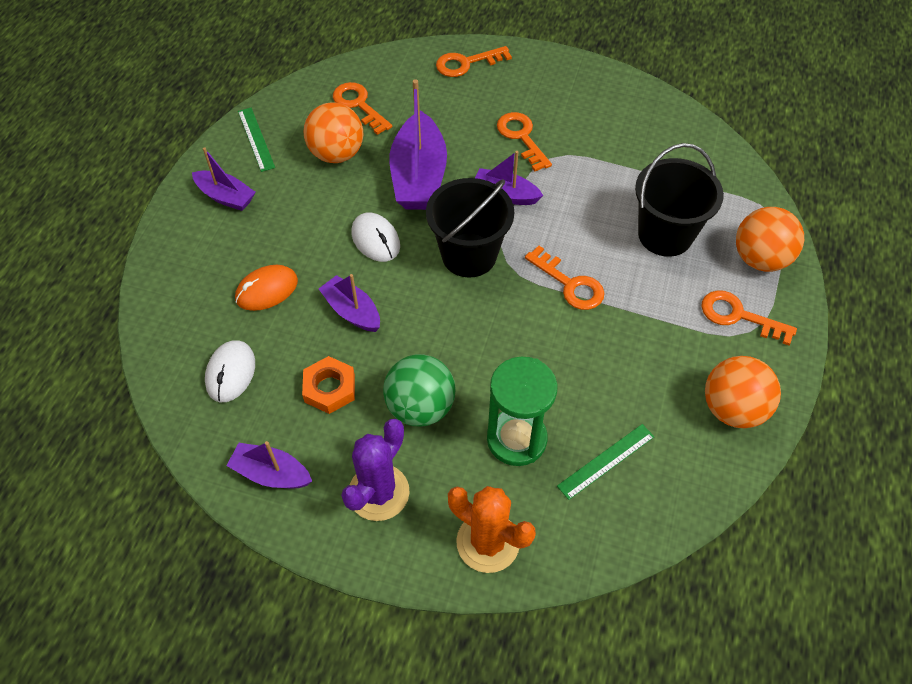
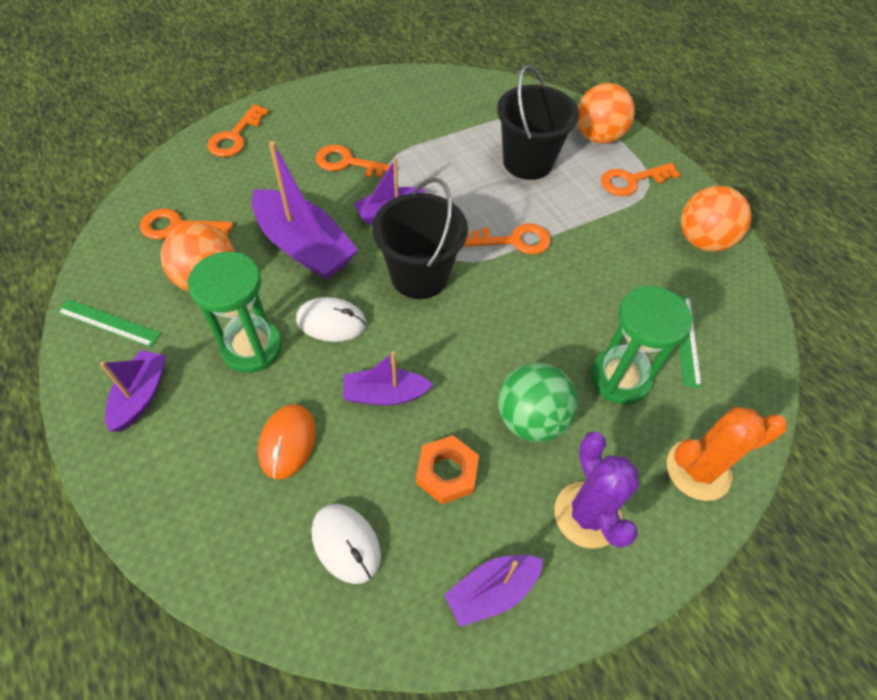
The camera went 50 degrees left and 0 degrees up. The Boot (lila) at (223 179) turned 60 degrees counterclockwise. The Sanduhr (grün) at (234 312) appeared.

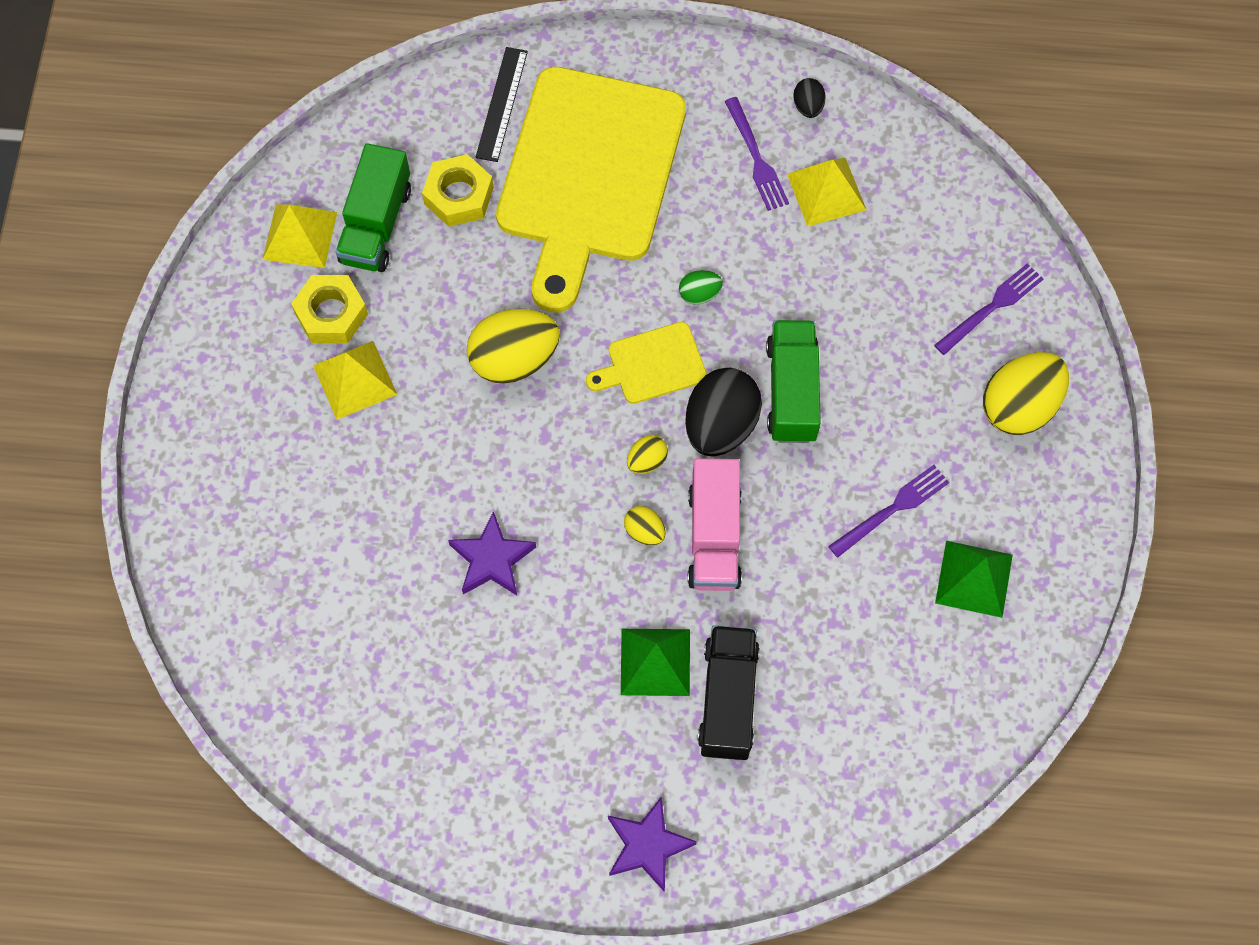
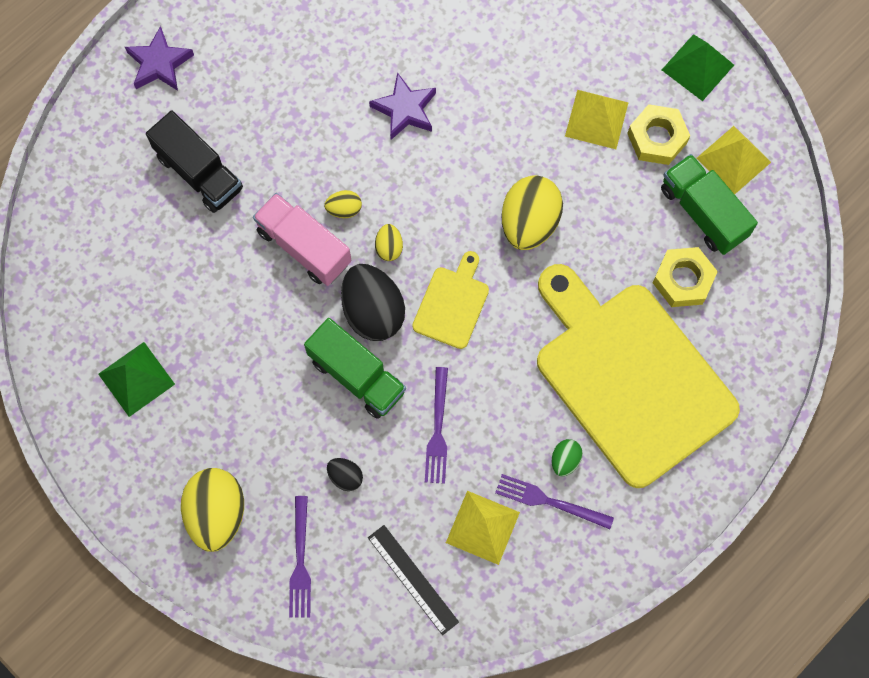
The camera went 130 degrees right and 5 degrees up. The Ei (schwarz) moved from (809 98) to (345 474). The Lineal (schwarz) moved from (502 104) to (413 580). The Gabel (lila) moved from (888 511) to (436 425). The Ei (grün) moved from (701 287) to (567 457). The Pyramide (grün) moved from (655 662) to (698 67).

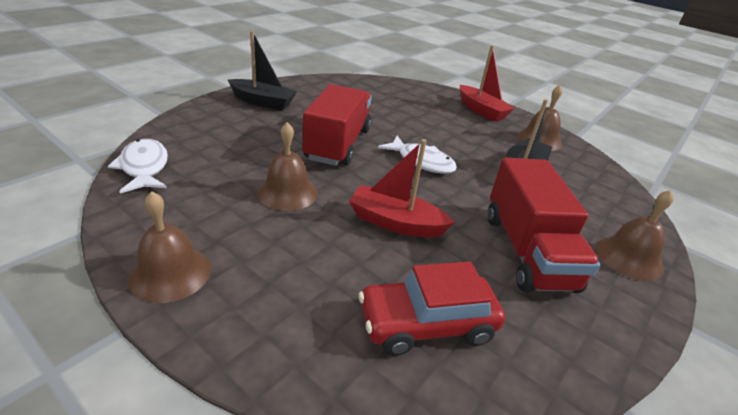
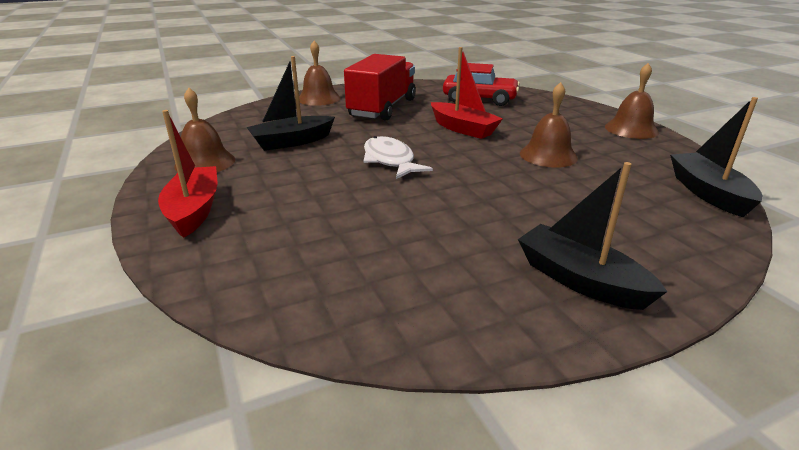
The camera went 150 degrees left and 5 degrees down. The Fisch (weiß) at (138 166) was replaced by the Boot (schwarz) at (716 157). The Lastwagen (rot) at (337 125) disappeared.

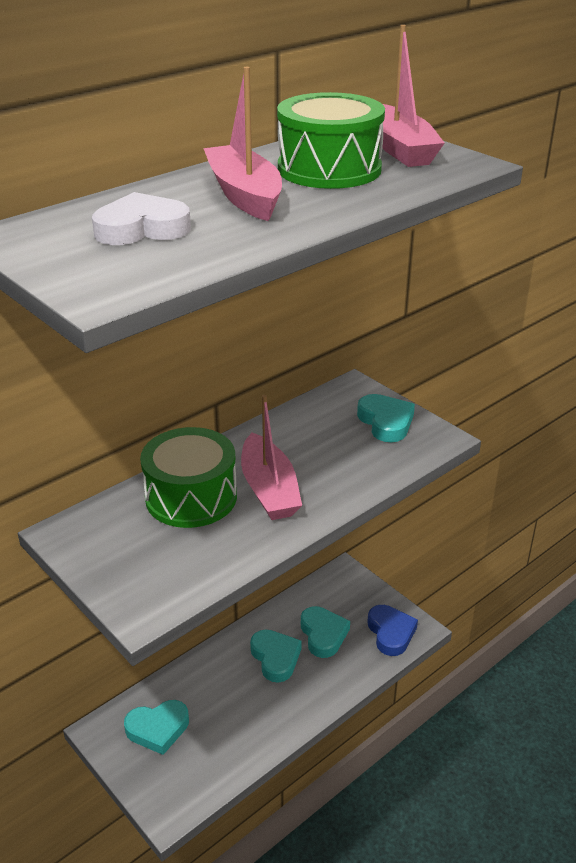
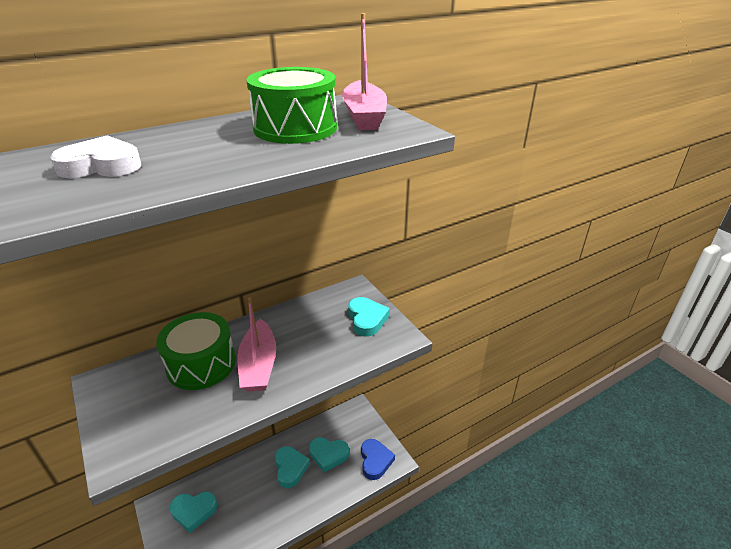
The camera went 10 degrees right and 0 degrees up. The Herz (türkis) at (325 632) turned 105 degrees clockwise. The Boot (rosa) at (242 144) disappeared.

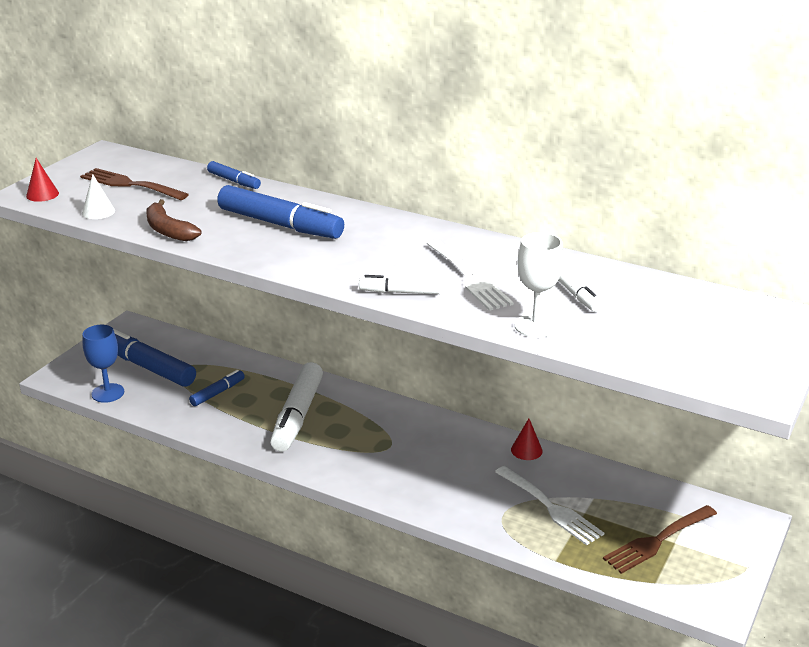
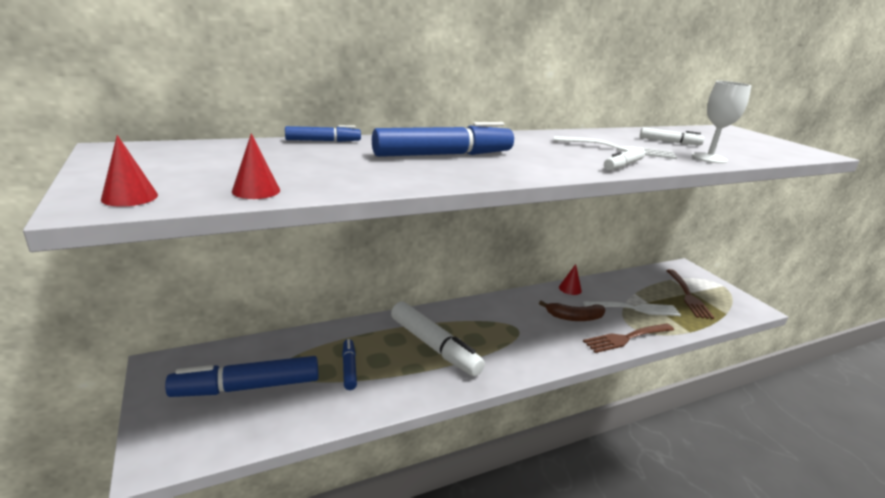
The camera went 55 degrees left and 5 degrees down. The Kegel (weiß) at (98 196) became the Kegel (rot) at (256 166). The Banane (braun) moved from (173 220) to (572 311). The Gabel (braun) moved from (134 184) to (628 338). The Kelch (blau) at (103 364) disappeared.

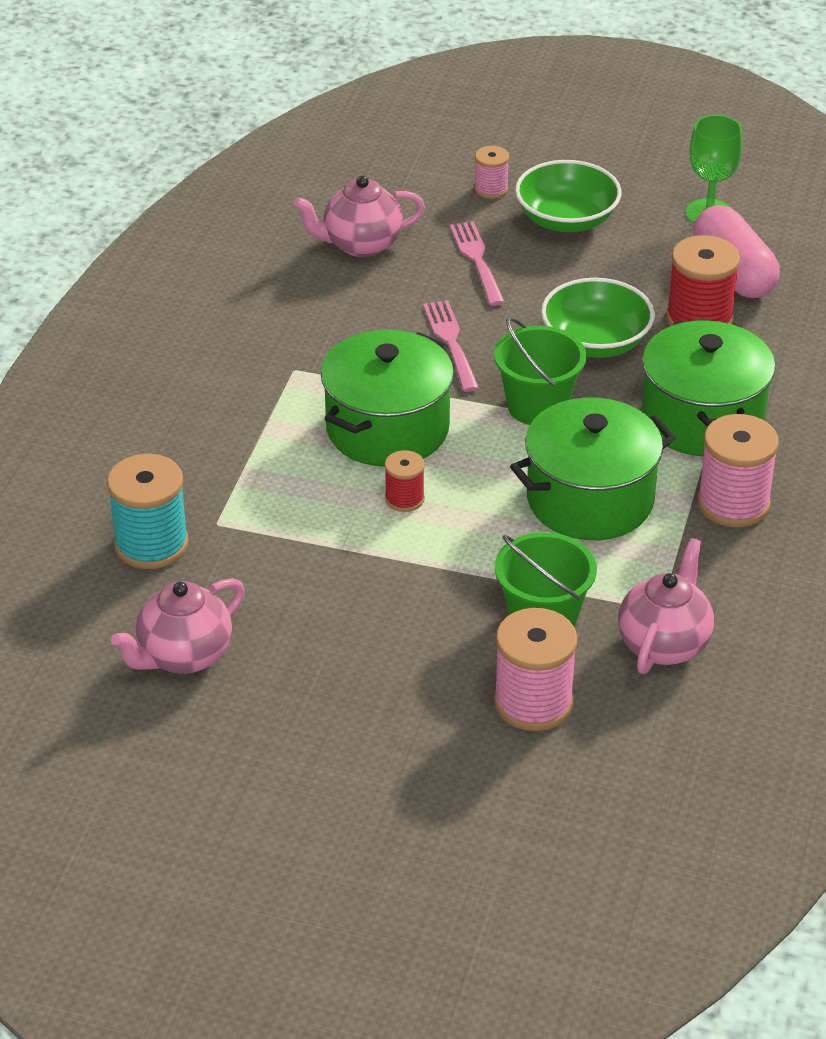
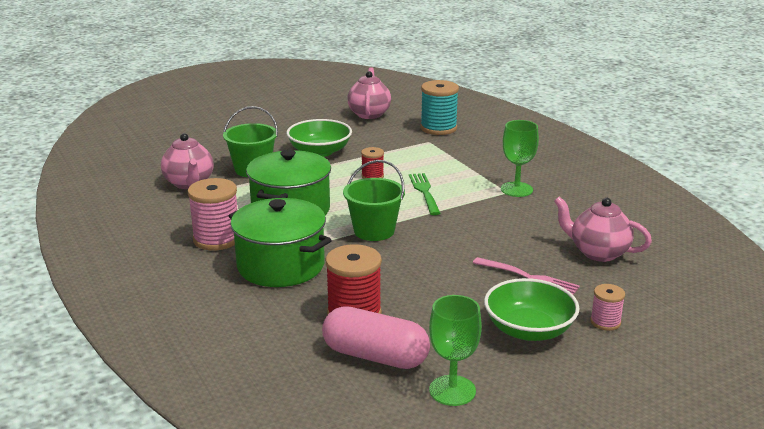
The camera went 135 degrees right and 15 degrees down. The Schüssel (grün) moved from (598 318) to (319 138). The Kochtopf (grün) at (387 398) was replaced by the Gabel (grün) at (425 194). The Kelch (grün) at (520 158) appeared. The Teekanne (rosa) at (359 216) turned 90 degrees counterclockwise. The Gabel (rosa) at (451 346) disappeared. The Garnrolle (rosa) at (536 669) disappeared.

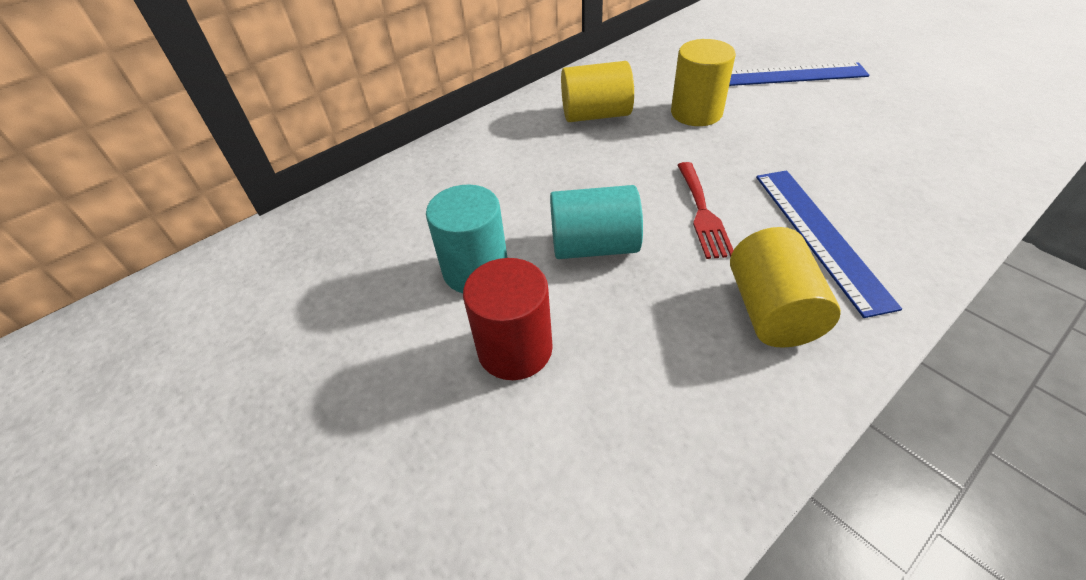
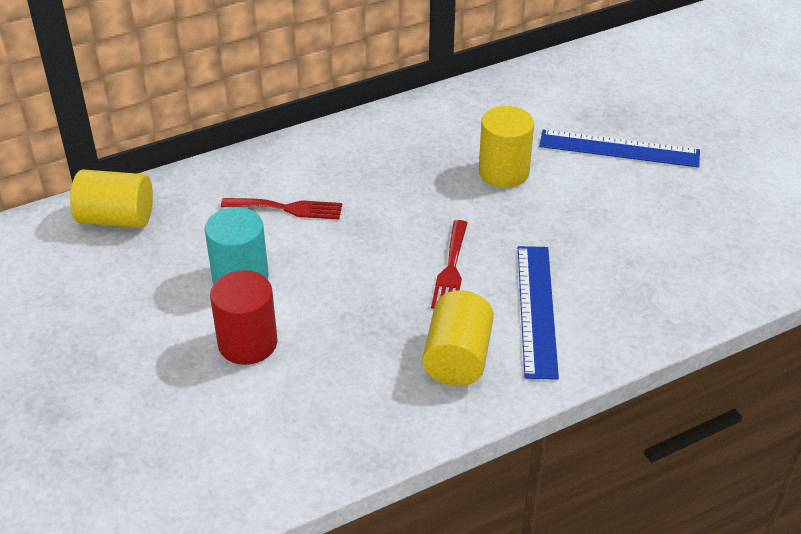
The camera went 10 degrees right and 5 degrees down. The Vollzylinder (gelb) moved from (597 91) to (111 199). The Gabel (rot) at (281 208) appeared. The Vollzylinder (türkis) at (596 222) disappeared.

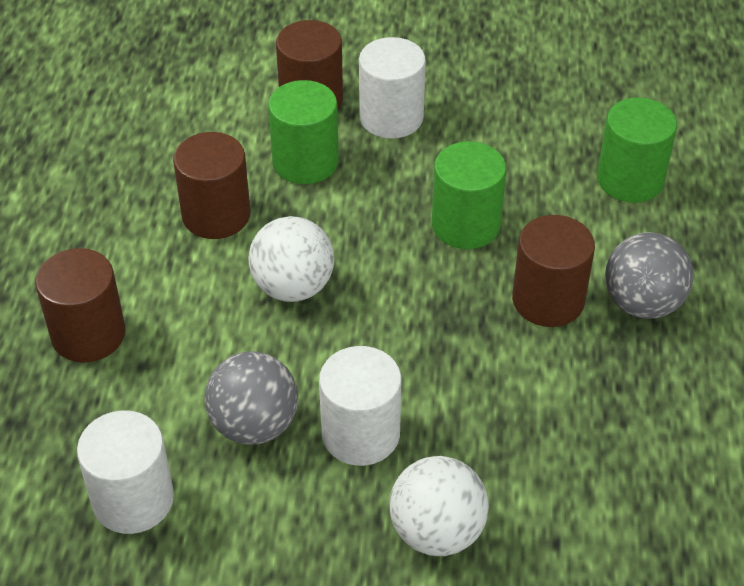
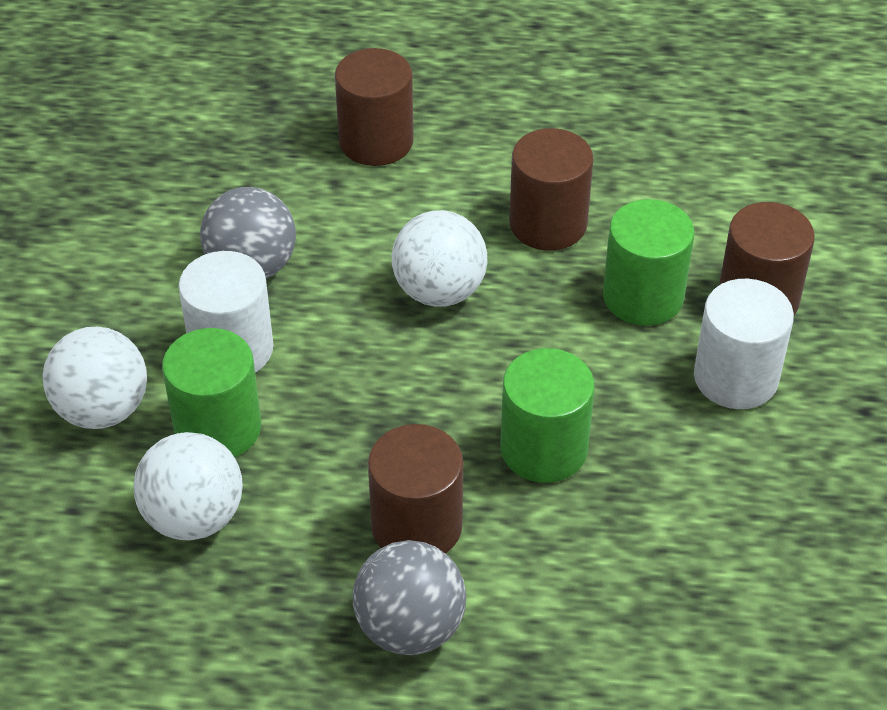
The camera went 90 degrees right and 0 degrees up. The Ball (weiß) at (188 486) appeared. The Vollzylinder (grün) moved from (637 150) to (211 392). The Vollzylinder (weiß) at (125 472) disappeared.

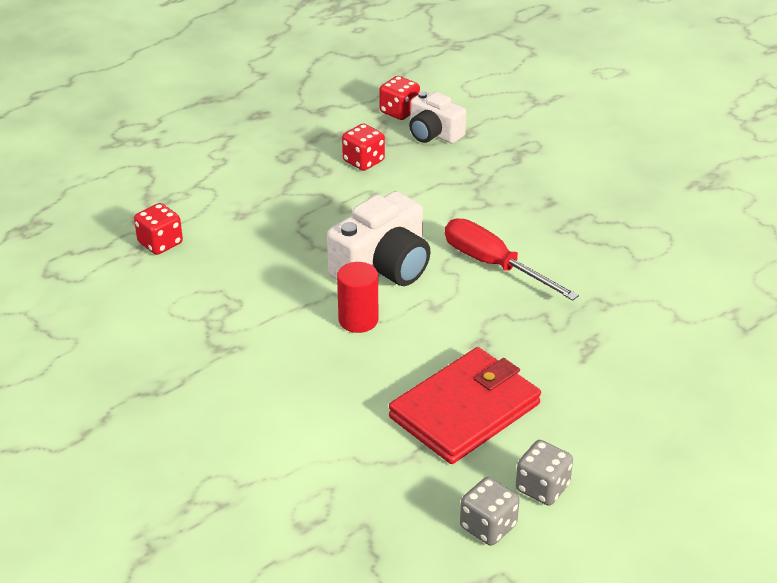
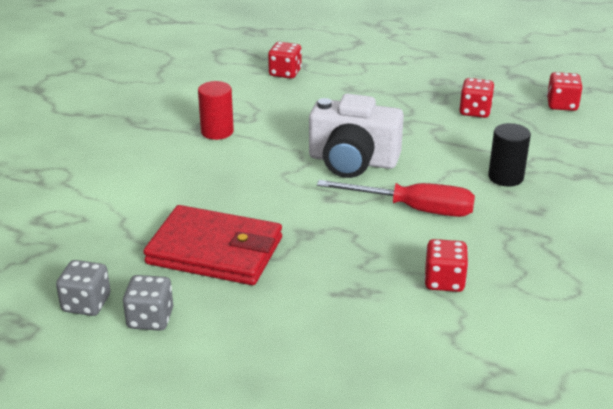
The camera went 60 degrees right and 5 degrees down. The Vollzylinder (rot) moved from (357 297) to (216 110). The Schraubenzieher (rot) at (512 259) turned 90 degrees clockwise. The Spielwürfel (rot) at (446 265) appeared. The Vollzylinder (schwarz) at (509 155) appeared. The Kamera (weiß) at (437 117) disappeared.

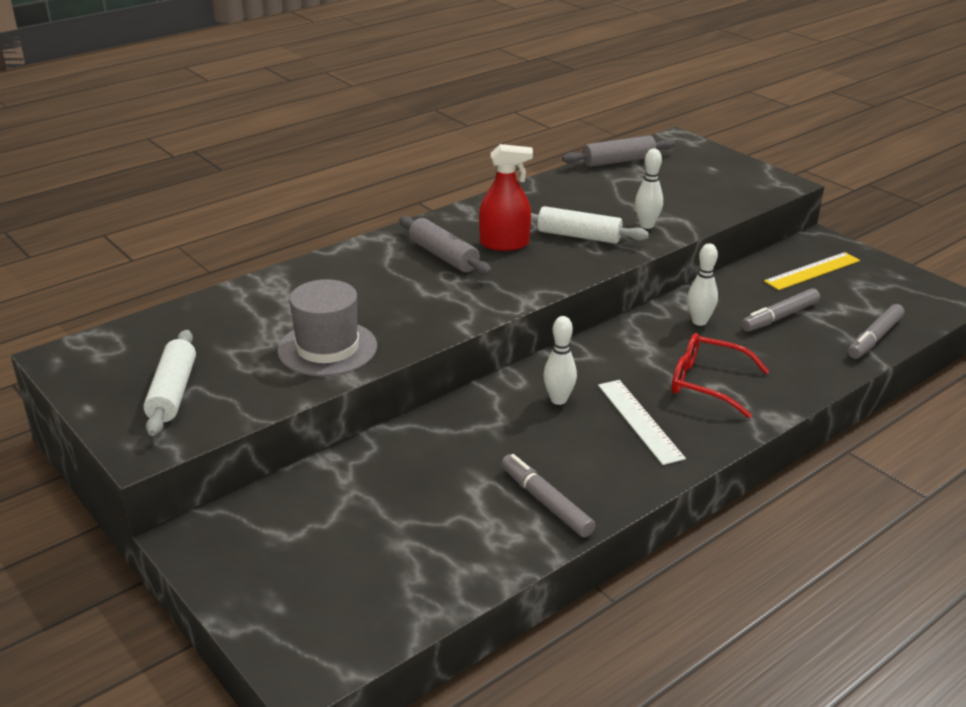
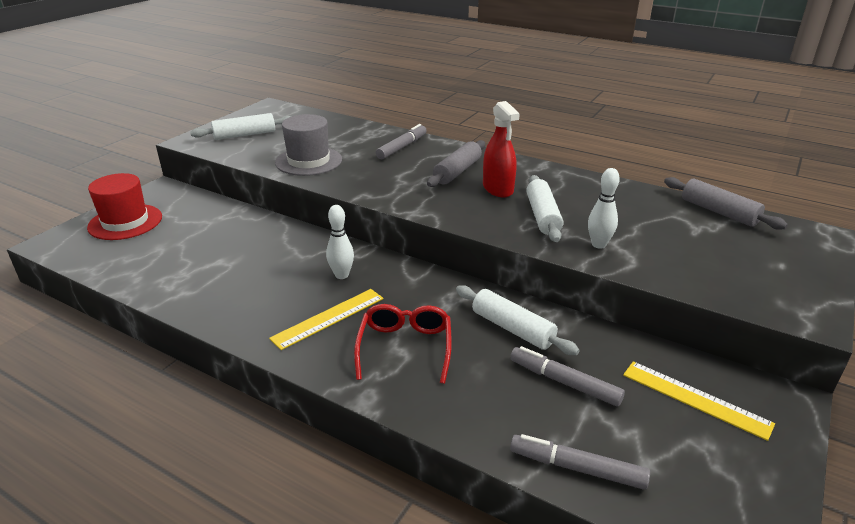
The camera went 70 degrees right and 0 degrees up. The Hut (rot) at (124 206) appeared. The Lineal (weiß) at (642 422) became the Lineal (gelb) at (326 319). The Filzstift (grau) moved from (548 495) to (401 141). The Bowlingkegel (weiß) at (702 284) was replaced by the Nudelholz (weiß) at (518 320).

